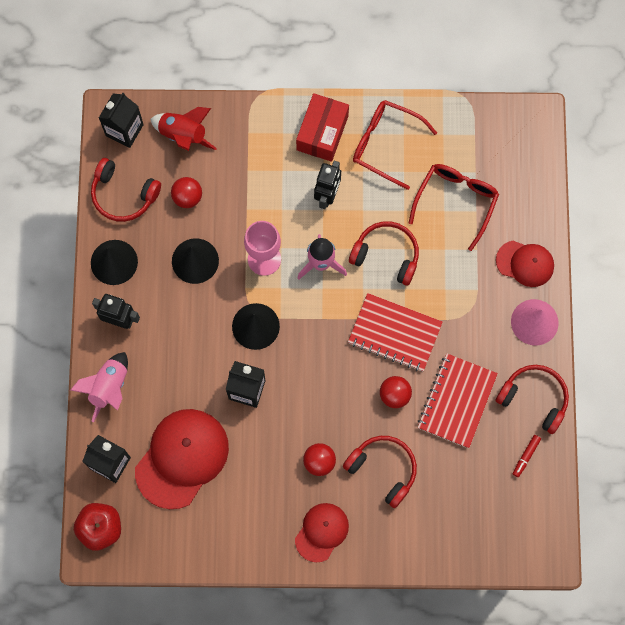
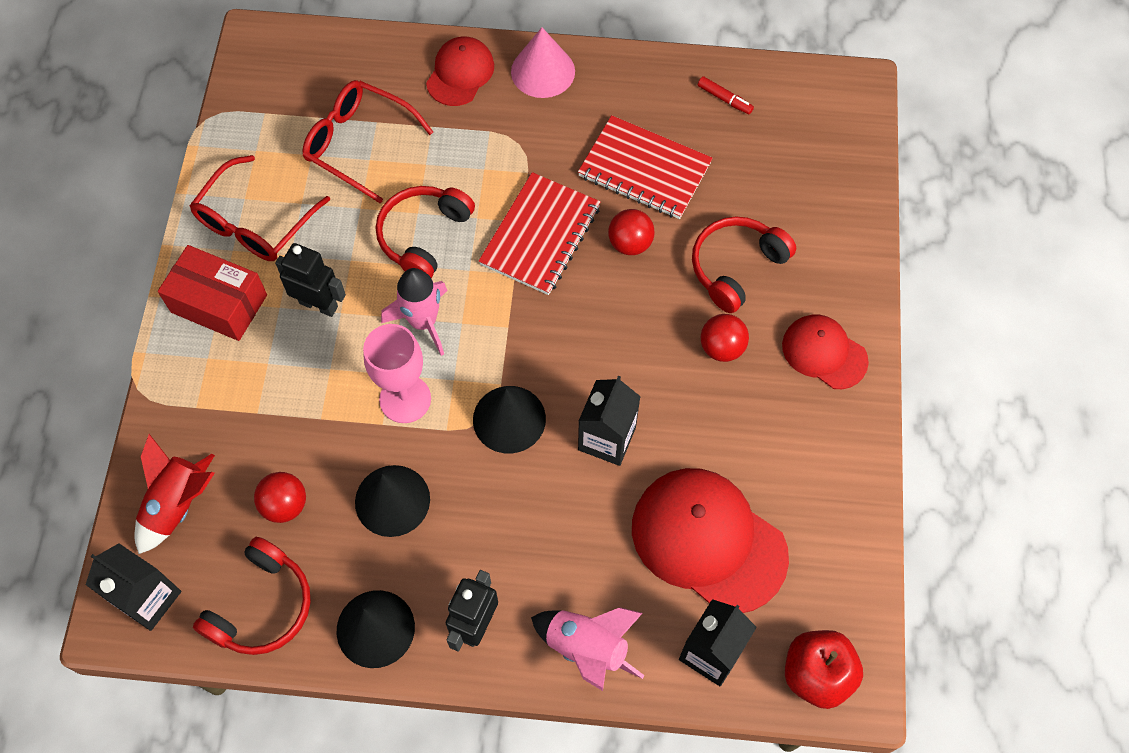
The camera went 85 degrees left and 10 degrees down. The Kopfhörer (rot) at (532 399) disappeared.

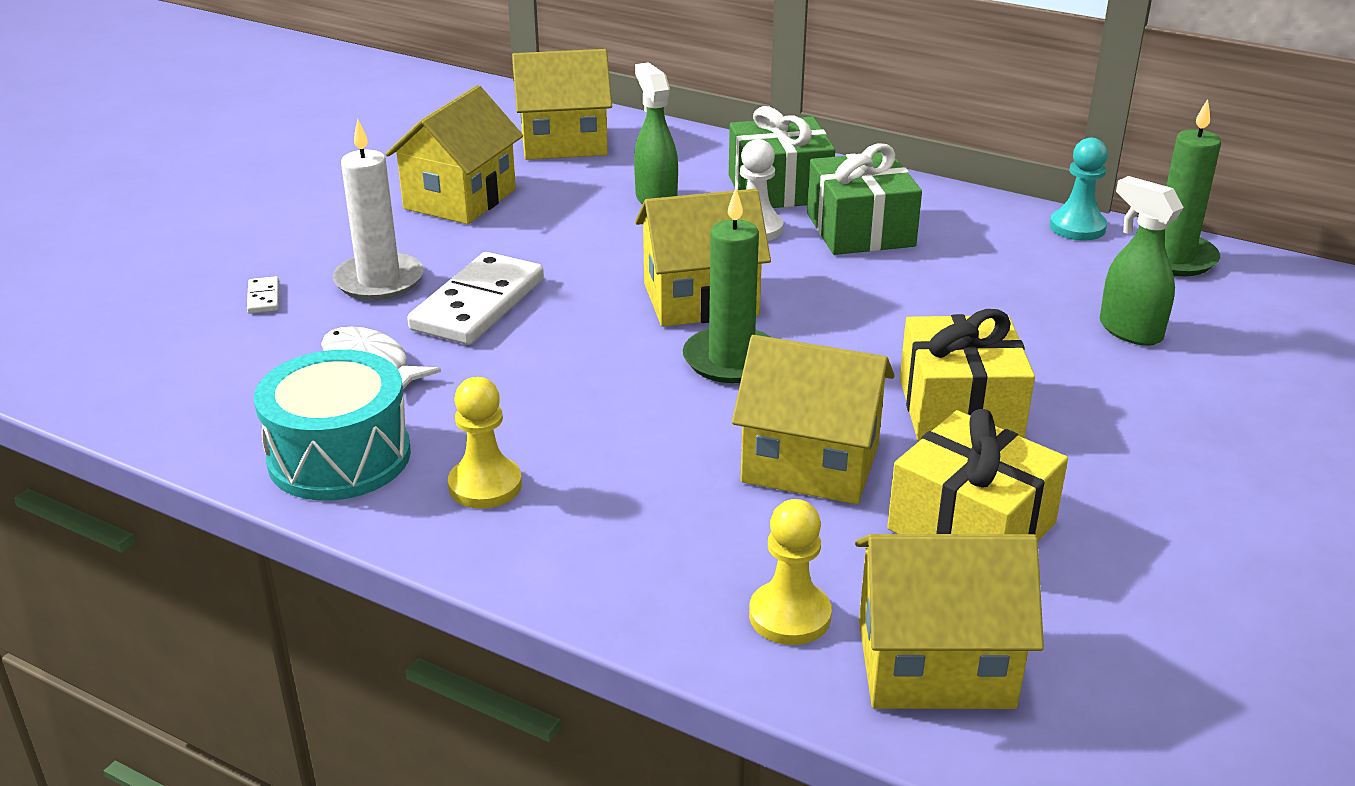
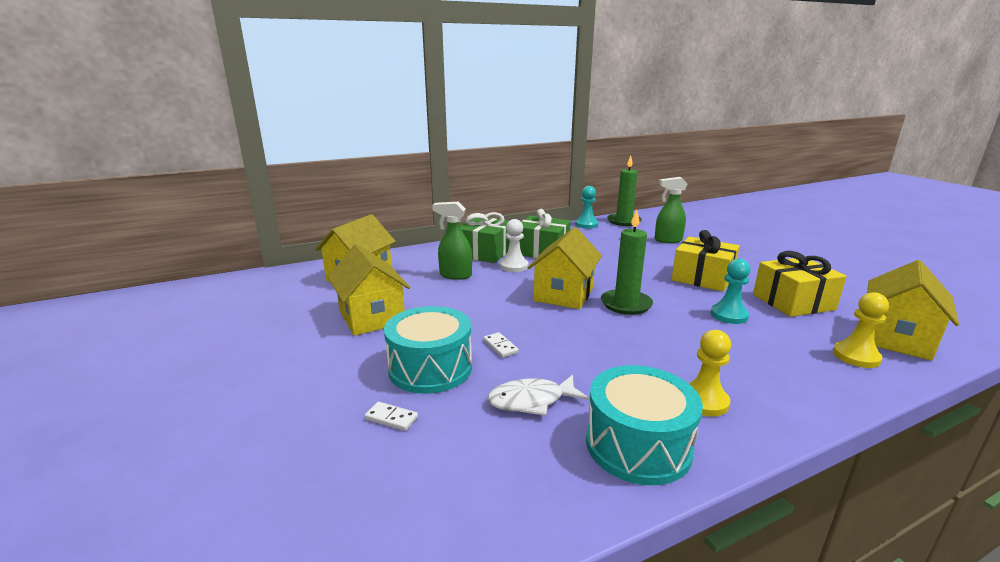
The camera went 55 degrees left and 10 degrees down. The Kerze (weiß) at (378 209) was replaced by the Trommel (türkis) at (428 350). The Dominostein (weiß) at (475 298) changed to 0.41 times the size. The Haus (gelb) at (813 419) was replaced by the Bauer (türkis) at (730 291).

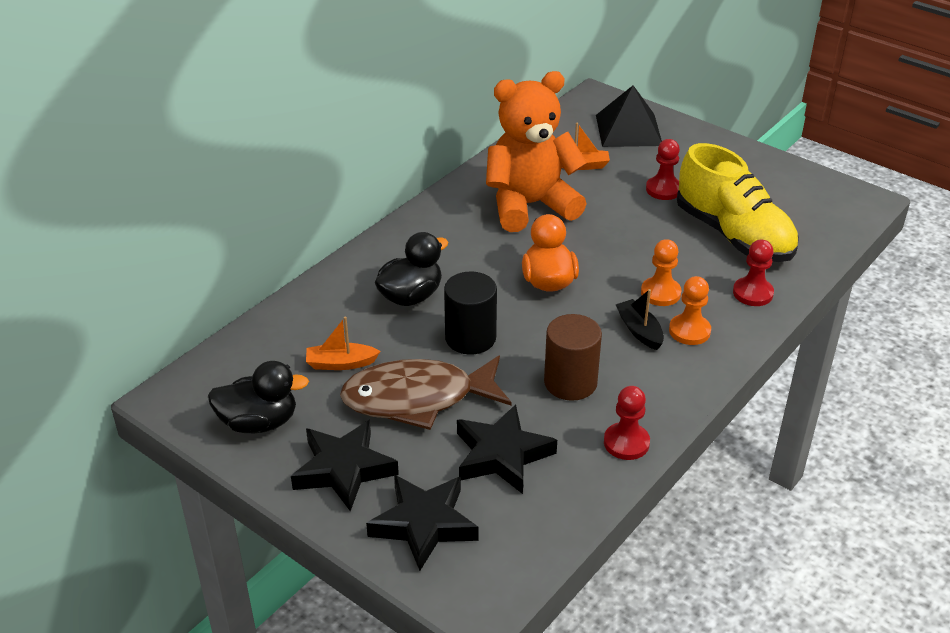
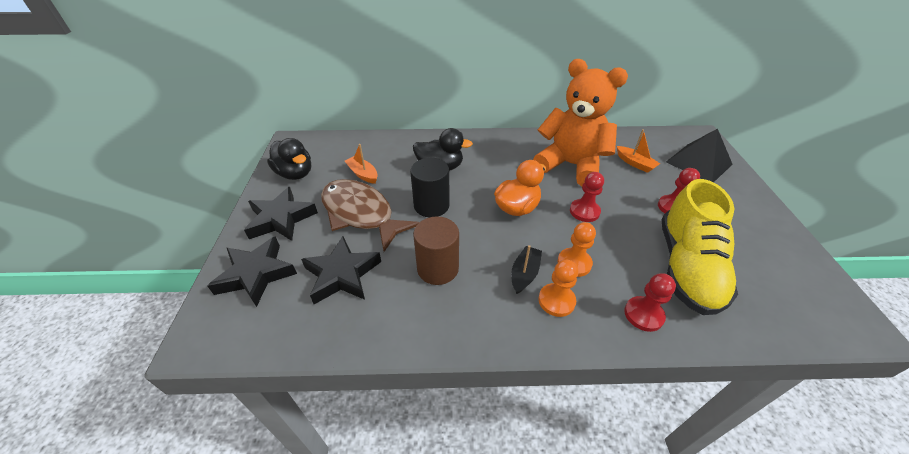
The camera went 50 degrees right and 5 degrees up. The Bauer (rot) moved from (627 423) to (587 197).

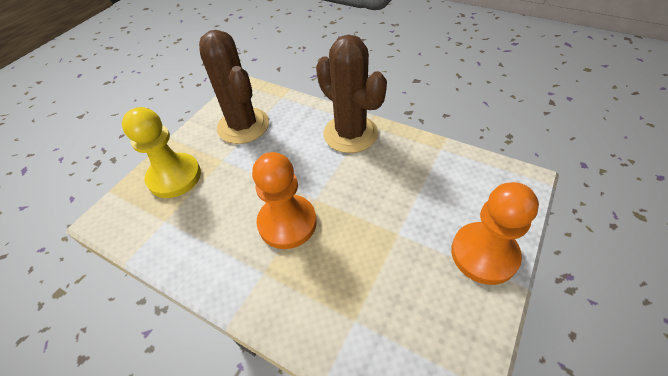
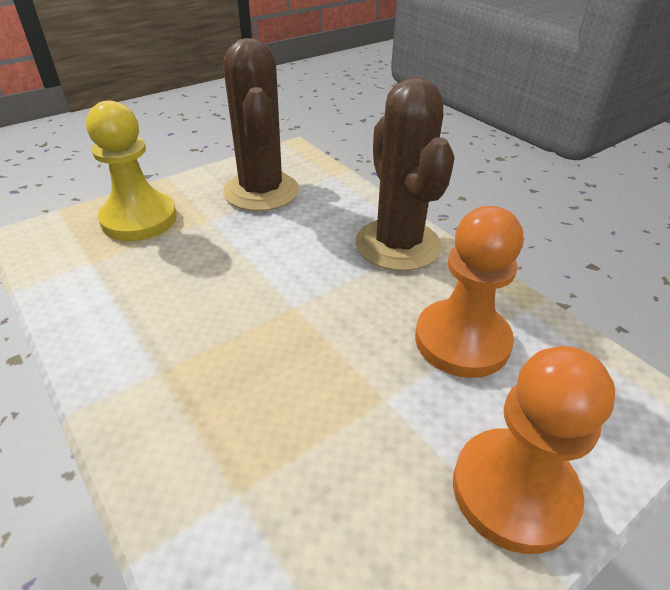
The camera went 20 degrees right and 10 degrees down. The Bauer (orange) moved from (284 200) to (469 292).

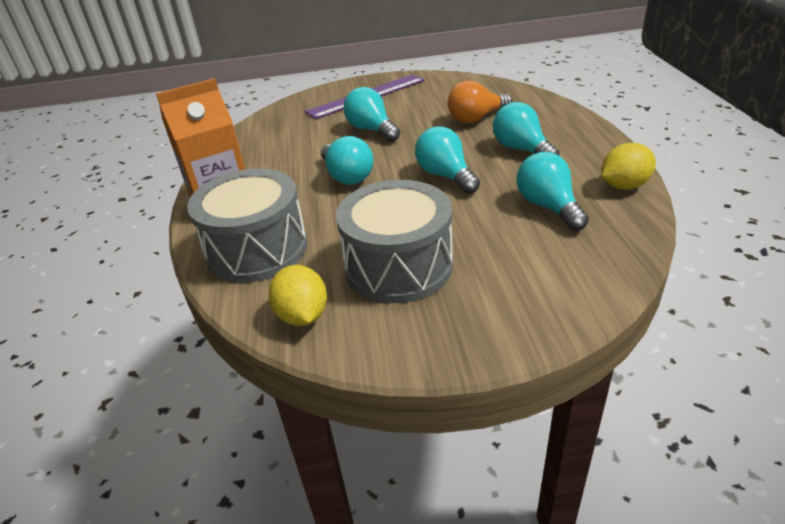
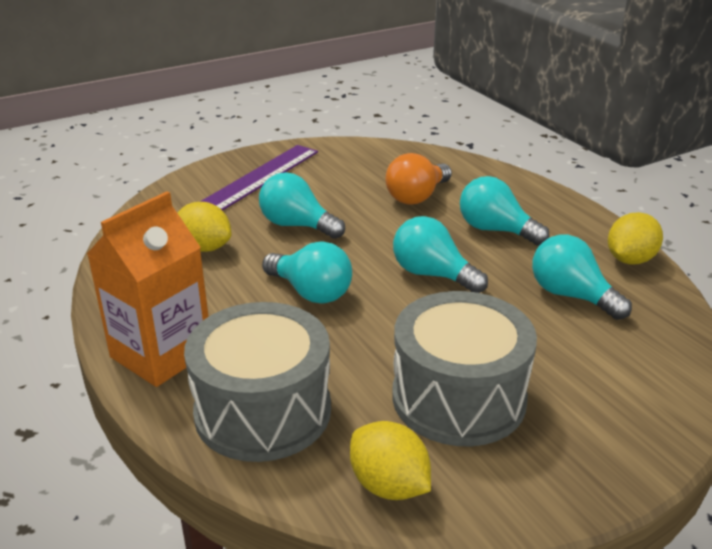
The camera went 25 degrees left and 5 degrees down. The Zitrone (gelb) at (205 227) appeared.

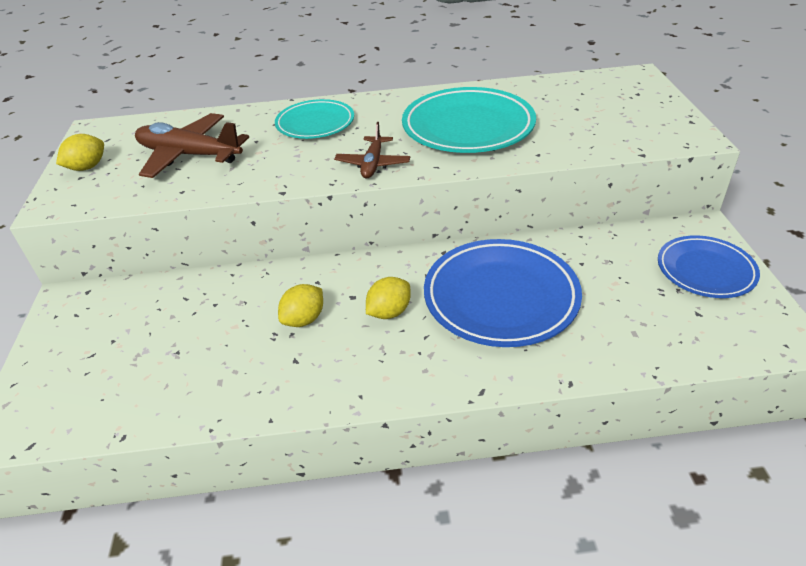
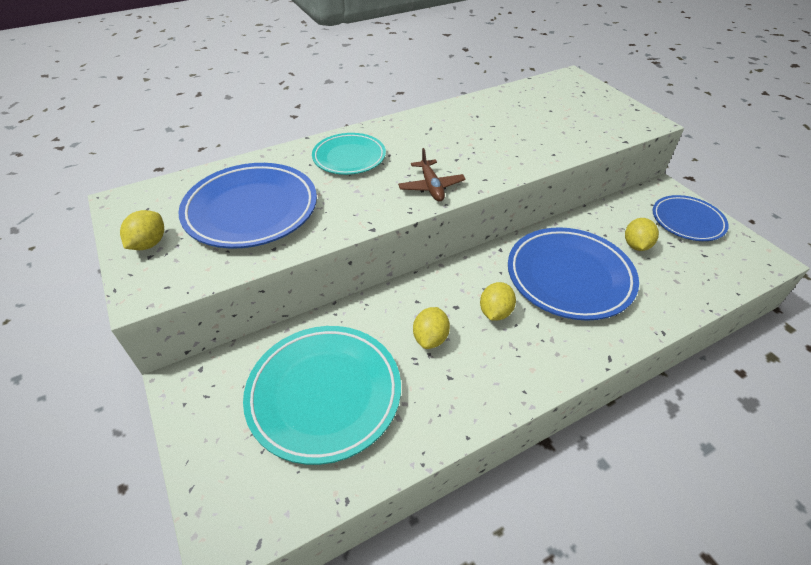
The camera went 25 degrees left and 5 degrees up. The Flugzeug (braun) at (192 145) was replaced by the Teller (blau) at (247 206). The Teller (türkis) moved from (469 120) to (322 395). The Zitrone (gelb) at (642 234) appeared.

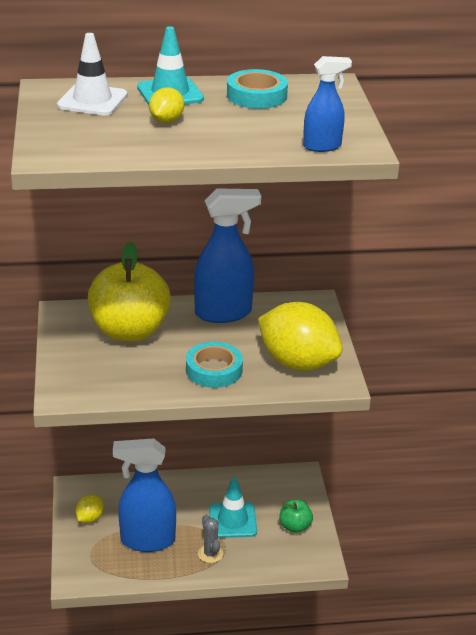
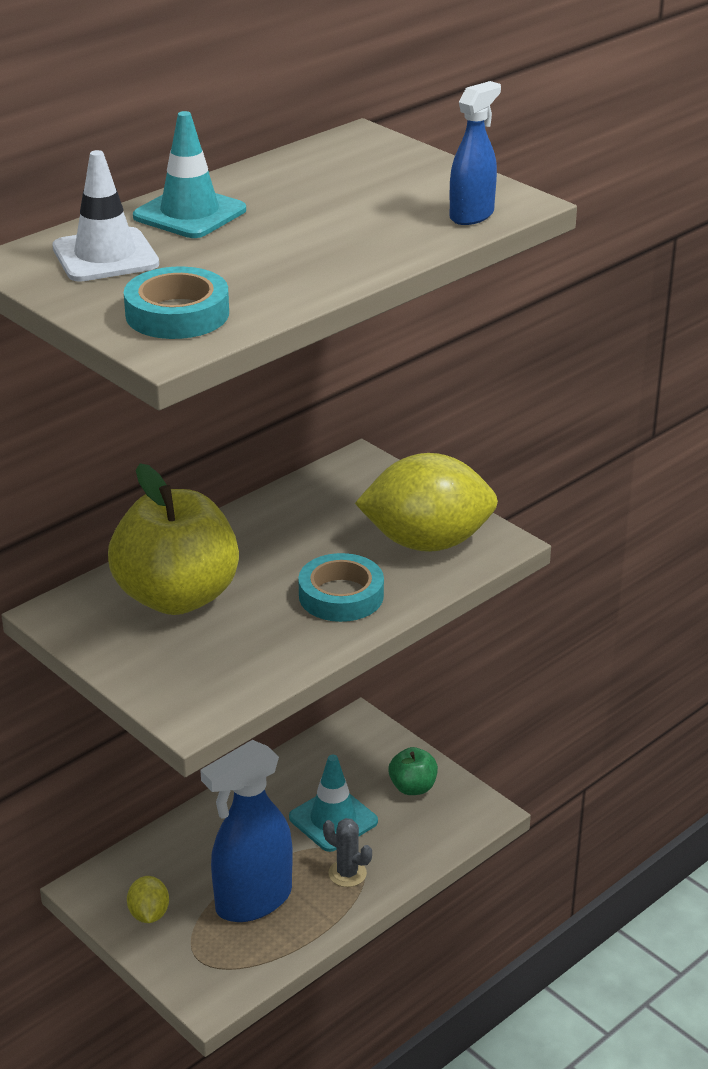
The camera went 35 degrees left and 0 degrees up. The Klebeband (türkis) moved from (257 89) to (176 303). The Zitrone (gelb) at (166 105) disappeared. The Sprühflasche (blau) at (227 255) disappeared.

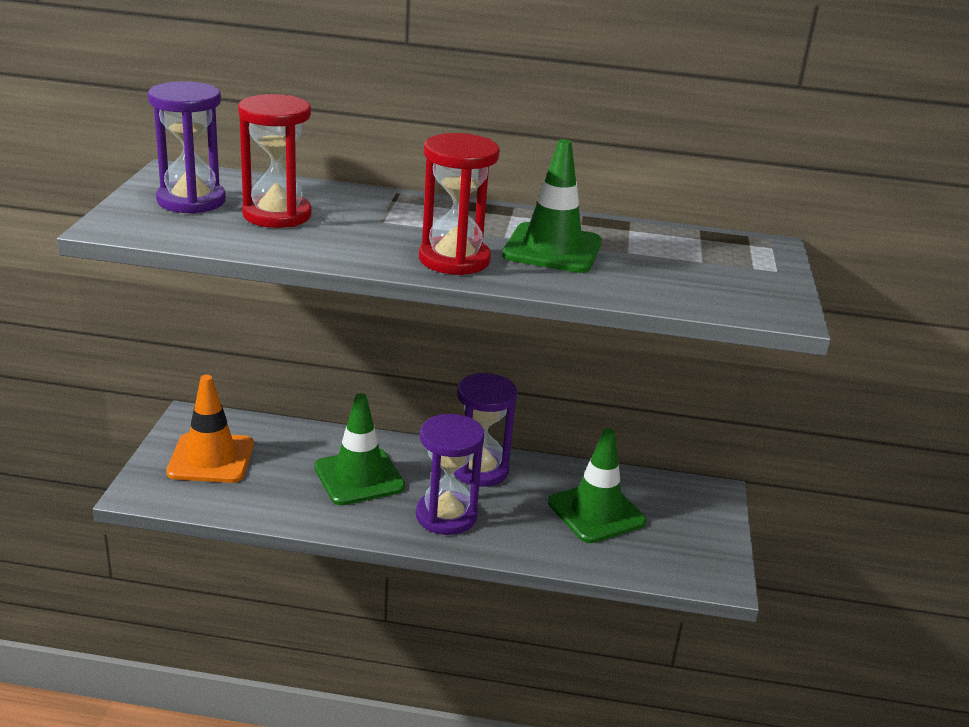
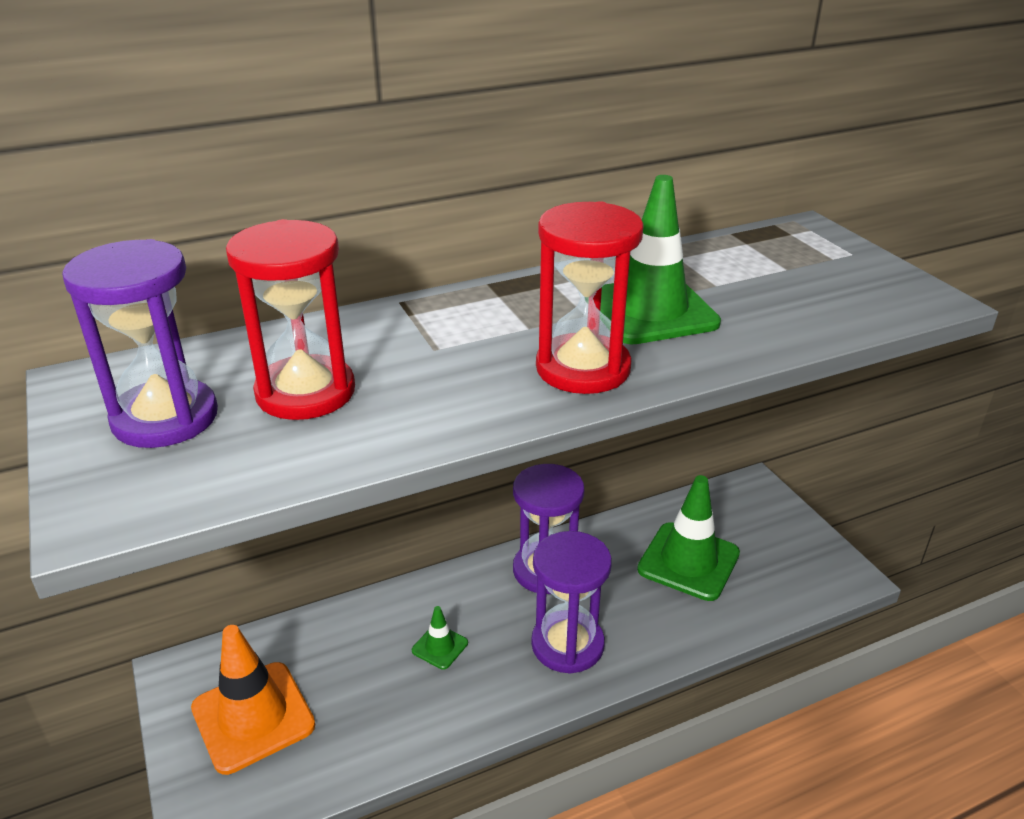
The camera went 30 degrees left and 5 degrees up. The Leitkegel (grün) at (359 449) changed to 0.47 times the size.

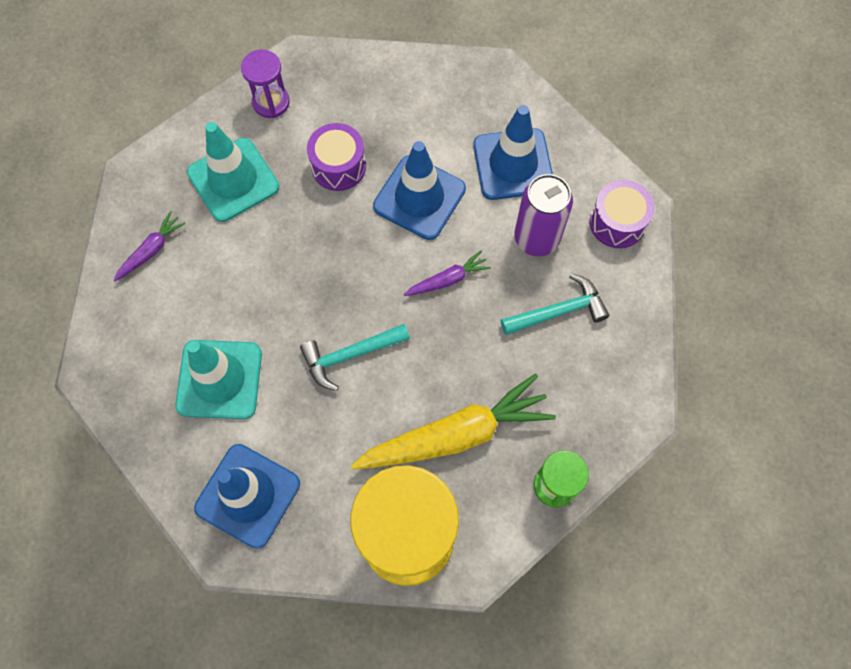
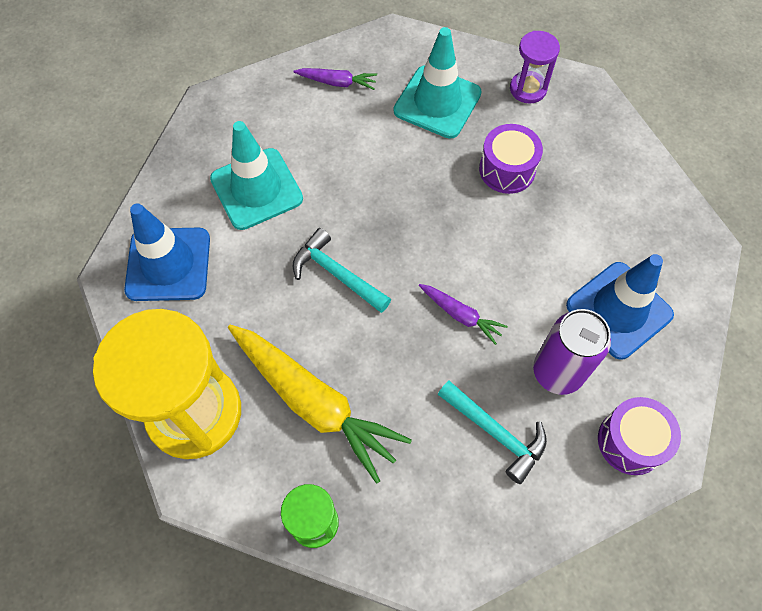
The camera went 60 degrees right and 5 degrees down. The Leitkegel (blau) at (419 190) disappeared.

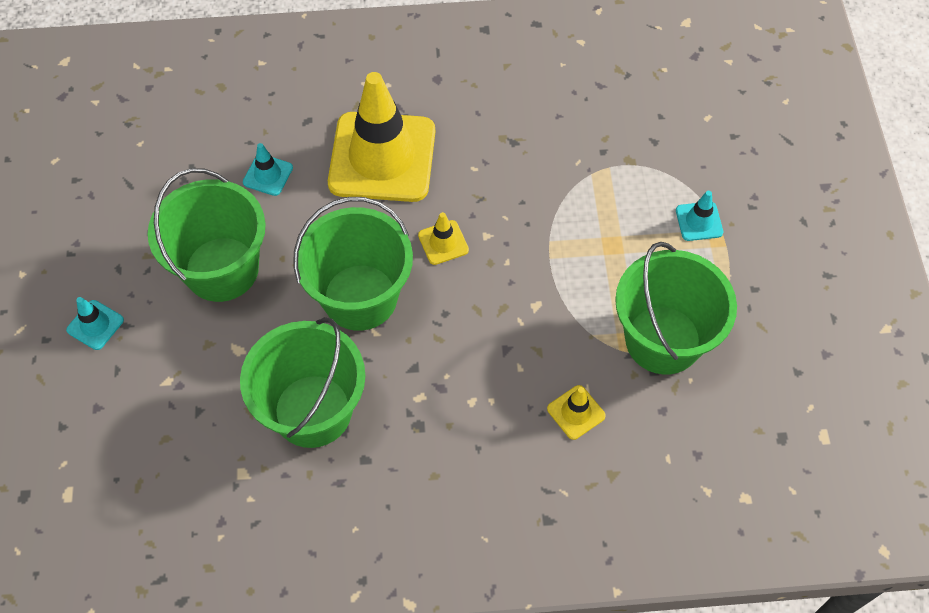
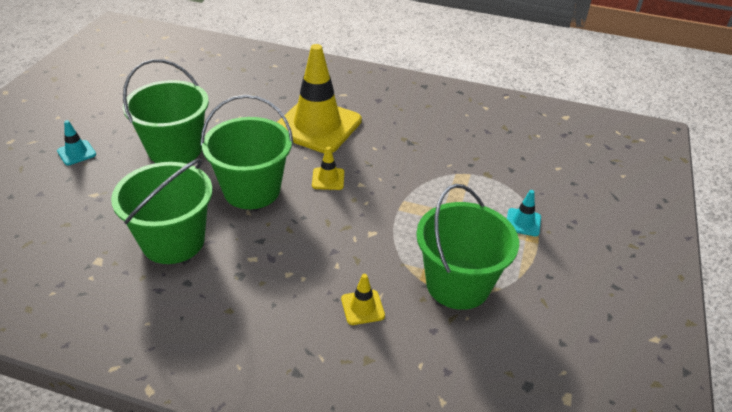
The camera went 20 degrees right and 20 degrees down. The Leitkegel (türkis) at (268 169) disappeared.

